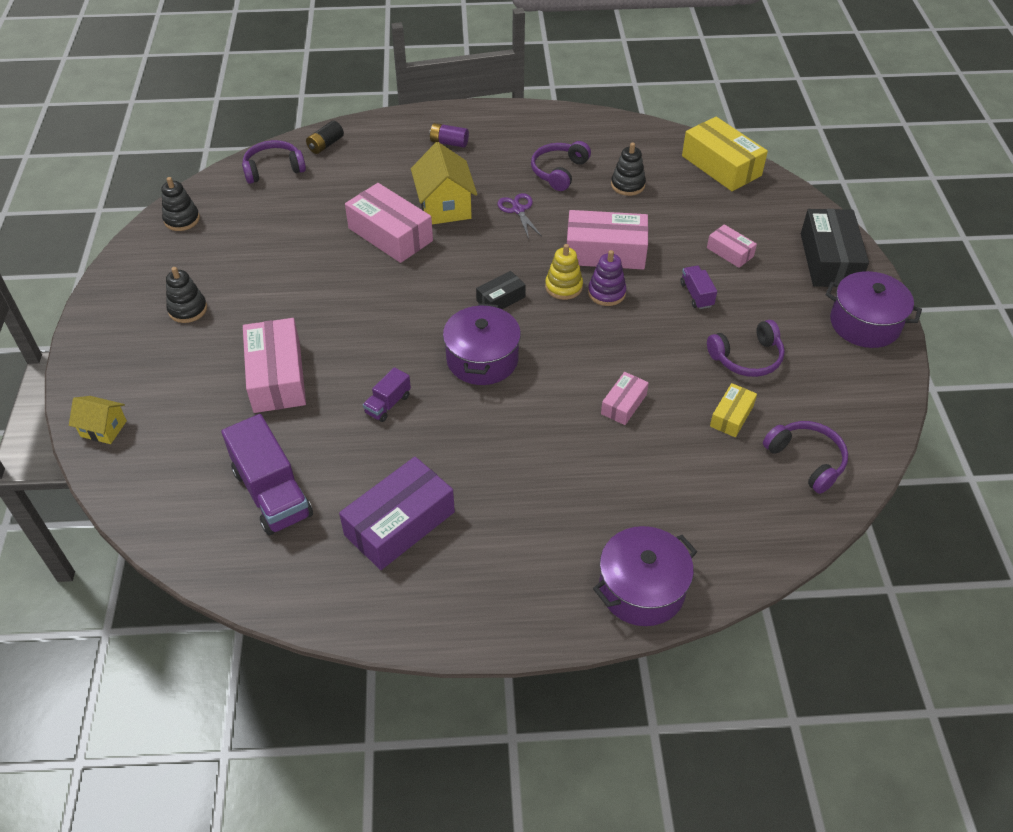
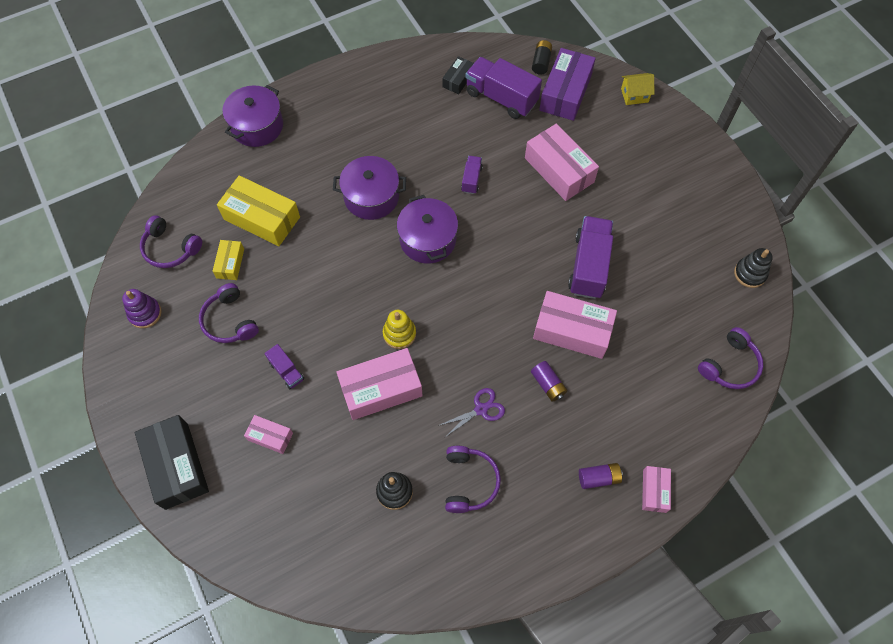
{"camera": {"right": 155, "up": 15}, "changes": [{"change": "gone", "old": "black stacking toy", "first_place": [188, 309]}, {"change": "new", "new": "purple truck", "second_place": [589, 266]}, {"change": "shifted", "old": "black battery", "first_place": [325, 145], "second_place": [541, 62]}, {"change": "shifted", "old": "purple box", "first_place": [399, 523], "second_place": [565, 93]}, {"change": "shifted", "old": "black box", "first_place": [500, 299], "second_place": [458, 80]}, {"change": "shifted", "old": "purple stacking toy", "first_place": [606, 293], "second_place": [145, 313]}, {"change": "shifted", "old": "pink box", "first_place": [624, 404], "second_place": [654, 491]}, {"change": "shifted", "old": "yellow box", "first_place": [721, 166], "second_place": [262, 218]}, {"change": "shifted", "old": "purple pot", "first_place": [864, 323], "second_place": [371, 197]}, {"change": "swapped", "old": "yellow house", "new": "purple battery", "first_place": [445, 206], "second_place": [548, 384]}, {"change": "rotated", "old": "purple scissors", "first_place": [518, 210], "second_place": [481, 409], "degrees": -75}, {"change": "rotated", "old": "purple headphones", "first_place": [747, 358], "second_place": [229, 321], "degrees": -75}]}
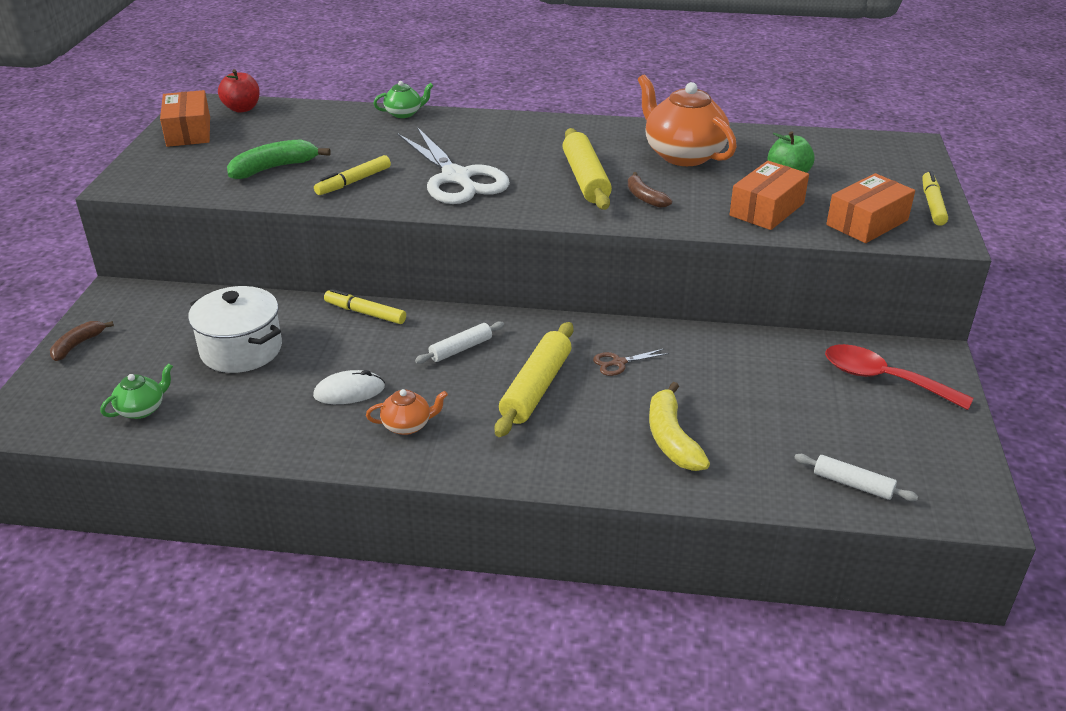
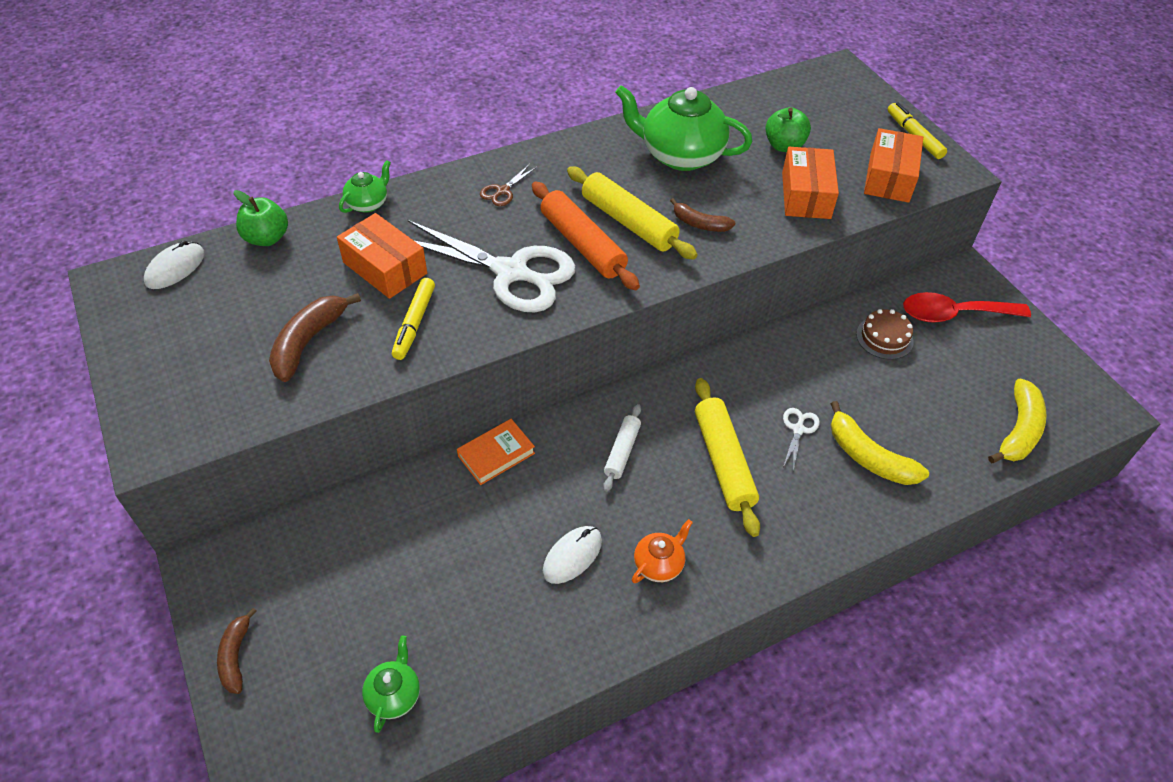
{"camera": {"right": -35, "up": 15}, "changes": [{"change": "gone", "old": "white pot", "first_place": [241, 350]}, {"change": "new", "new": "green apple", "second_place": [267, 238]}, {"change": "new", "new": "orange rolling pin", "second_place": [582, 244]}, {"change": "new", "new": "white scissors", "second_place": [798, 429]}, {"change": "new", "new": "brown cake", "second_place": [884, 338]}, {"change": "shifted", "old": "orange box", "first_place": [189, 131], "second_place": [385, 268]}, {"change": "shifted", "old": "brown scissors", "first_place": [619, 363], "second_place": [503, 191]}, {"change": "swapped", "old": "red apple", "new": "white mouse", "first_place": [242, 108], "second_place": [175, 268]}, {"change": "swapped", "old": "yellow marker", "new": "orange book", "first_place": [365, 313], "second_place": [496, 454]}, {"change": "swapped", "old": "white rolling pin", "new": "yellow banana", "first_place": [853, 484], "second_place": [1018, 430]}, {"change": "repainted", "old": "green banana", "new": "brown banana", "first_place": [274, 168], "second_place": [308, 342]}, {"change": "repainted", "old": "orange teapot", "new": "green teapot", "first_place": [683, 155], "second_place": [680, 155]}]}
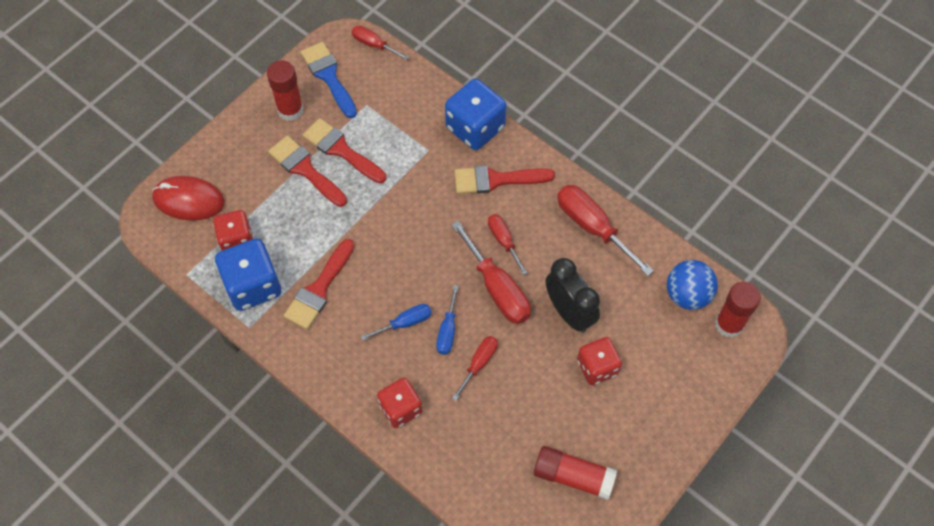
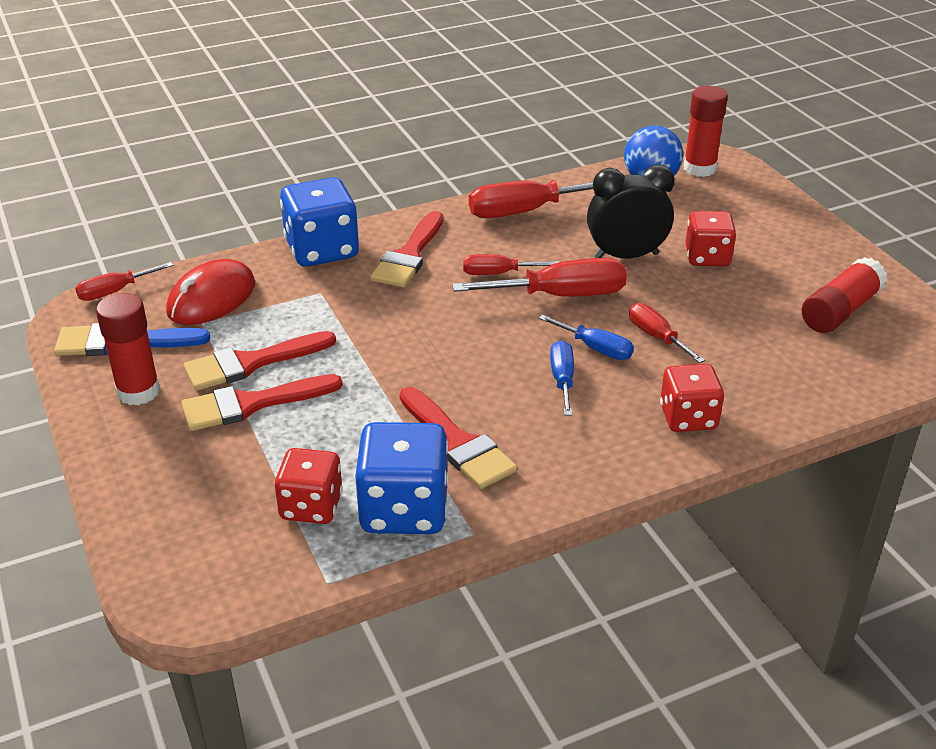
{"camera": {"right": -65, "up": -25}, "changes": [{"change": "shifted", "old": "red mouse", "first_place": [188, 200], "second_place": [211, 298]}]}
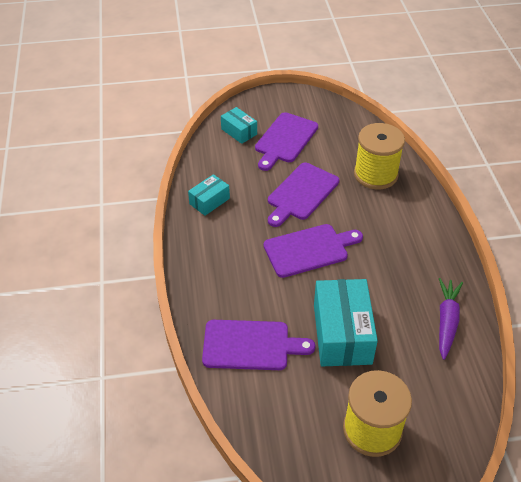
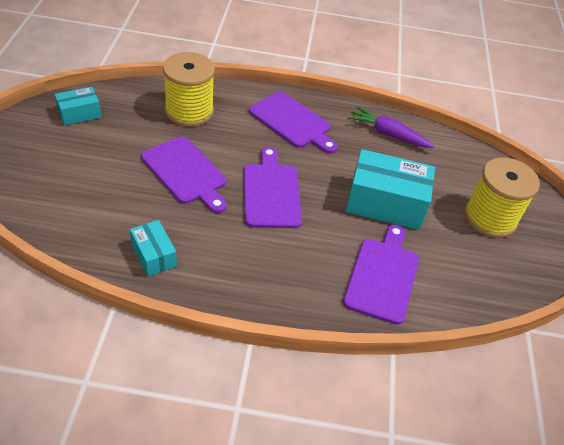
{"camera": {"right": -80, "up": 0}, "changes": [{"change": "shifted", "old": "turquoise box", "first_place": [239, 132], "second_place": [79, 114]}, {"change": "shifted", "old": "purple cutting board", "first_place": [285, 140], "second_place": [292, 122]}]}
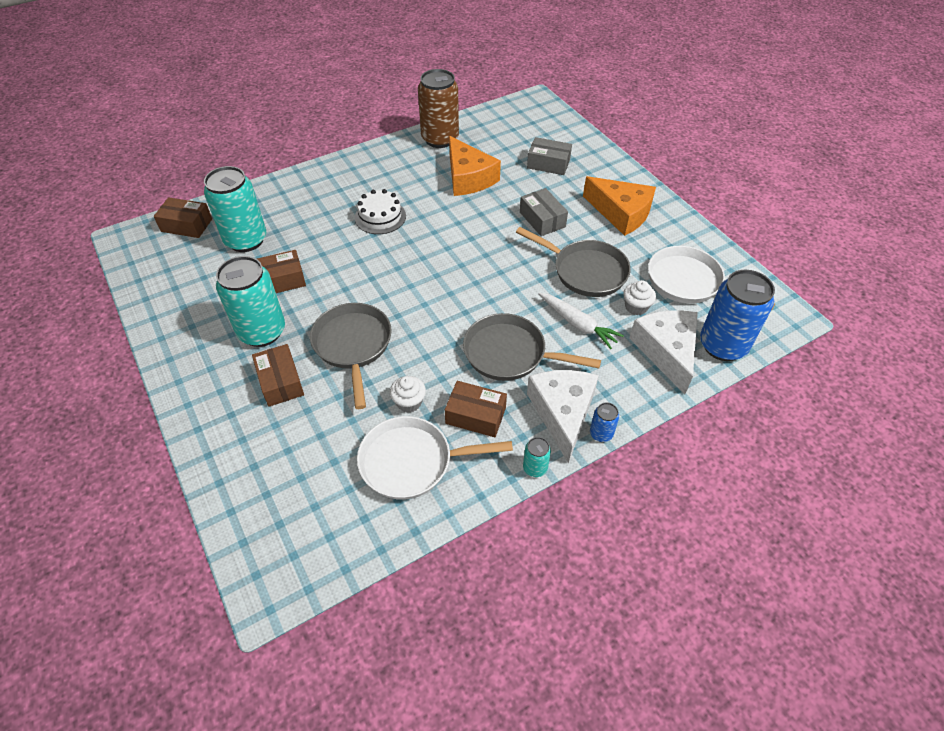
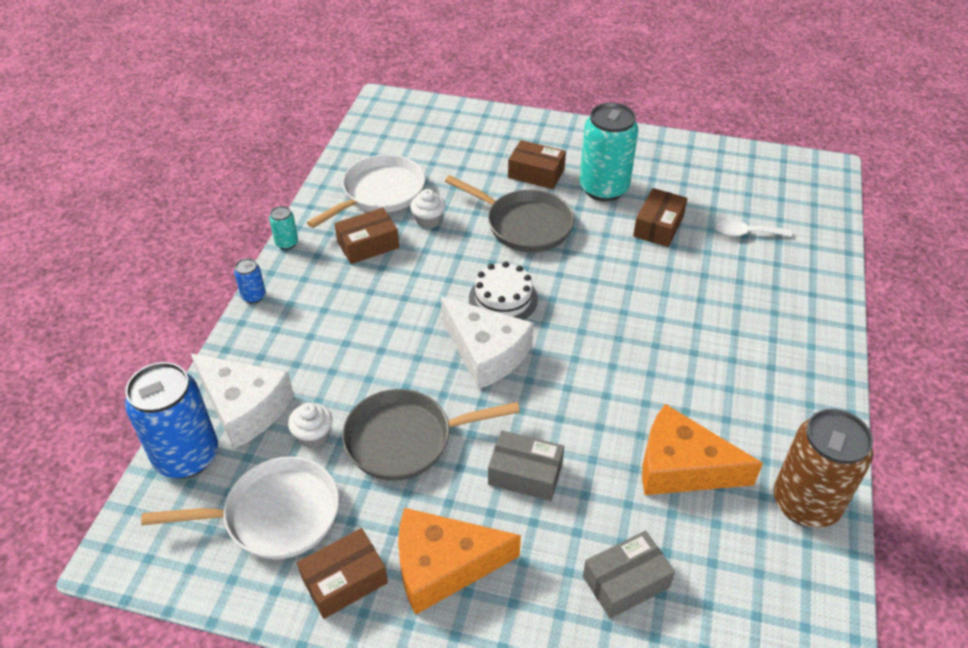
{"camera": {"right": 135, "up": -5}, "changes": [{"change": "gone", "old": "grey pan", "first_place": [510, 354]}, {"change": "gone", "old": "white carrot", "first_place": [578, 324]}, {"change": "shifted", "old": "brown box", "first_place": [186, 225], "second_place": [344, 580]}, {"change": "shifted", "old": "white cake", "first_place": [380, 217], "second_place": [503, 298]}, {"change": "shifted", "old": "white cheese", "first_place": [562, 413], "second_place": [486, 352]}, {"change": "swapped", "old": "turquoise can", "new": "white spoon", "first_place": [246, 240], "second_place": [746, 233]}]}
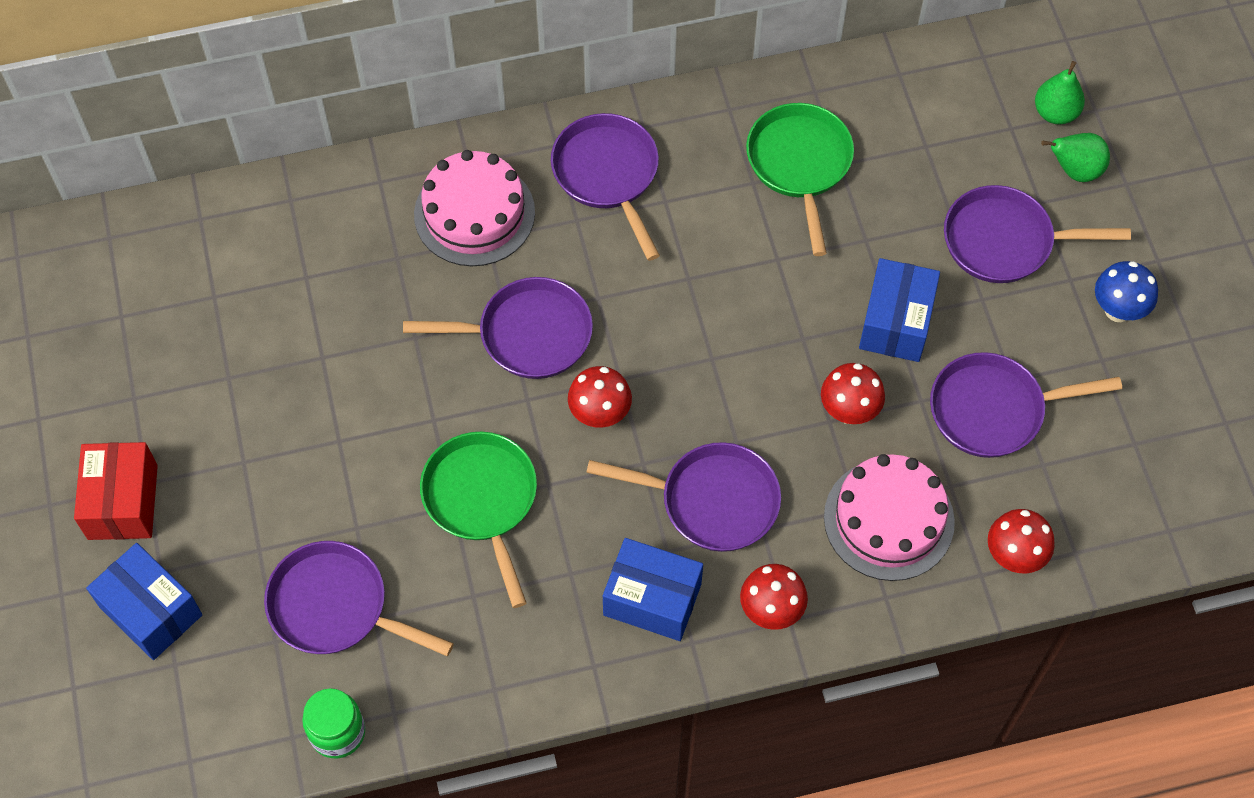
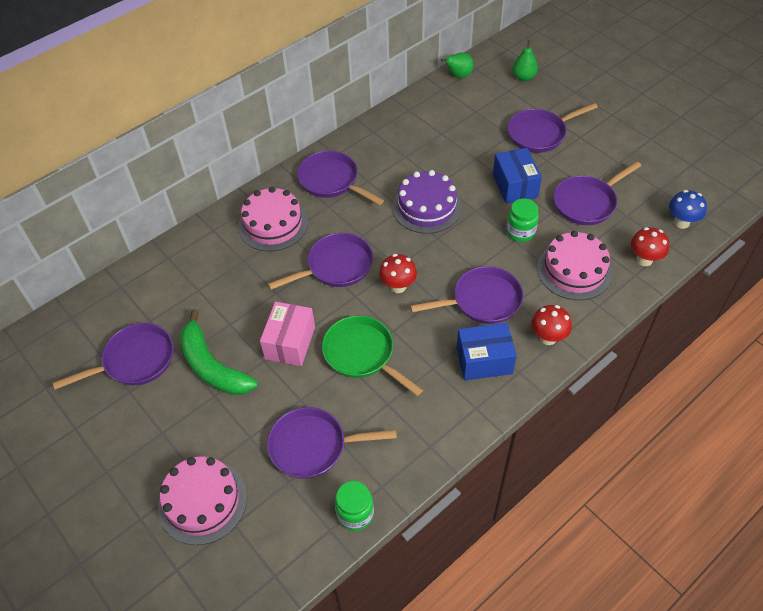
{"camera": {"right": -25, "up": -10}, "changes": [{"change": "gone", "old": "red box", "first_place": [123, 502]}, {"change": "gone", "old": "green pan", "first_place": [800, 164]}, {"change": "new", "new": "purple pan", "second_place": [135, 361]}, {"change": "new", "new": "green banana", "second_place": [212, 366]}, {"change": "new", "new": "pink box", "second_place": [290, 343]}, {"change": "new", "new": "purple cake", "second_place": [426, 207]}, {"change": "shifted", "old": "green pear", "first_place": [1075, 170], "second_place": [458, 76]}, {"change": "shifted", "old": "blue mushroom", "first_place": [1118, 310], "second_place": [681, 222]}, {"change": "swapped", "old": "blue box", "new": "pink cake", "first_place": [151, 611], "second_place": [203, 501]}, {"change": "swapped", "old": "red mushroom", "new": "green jar", "first_place": [849, 411], "second_place": [520, 232]}]}
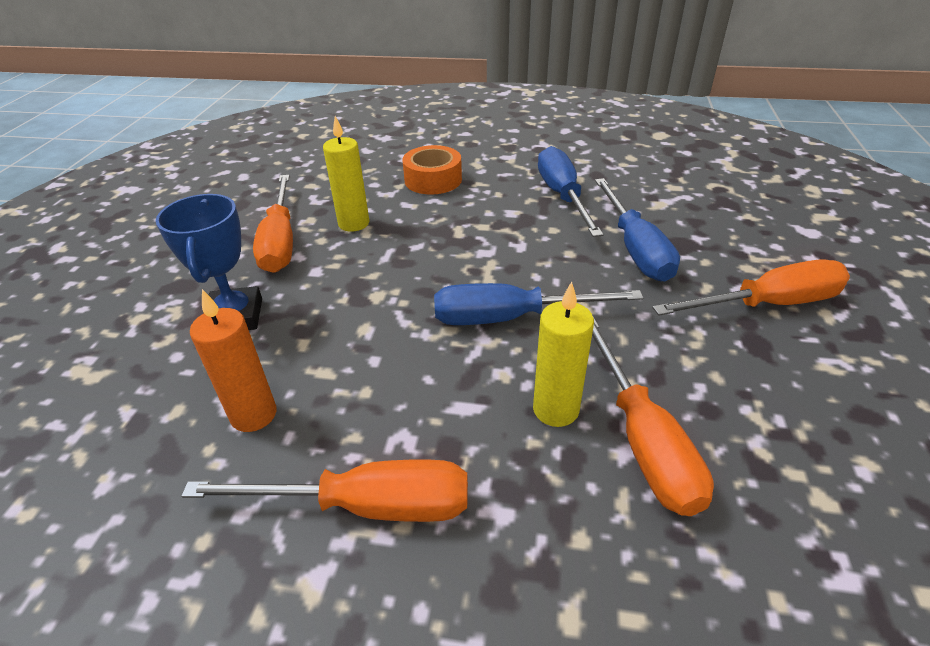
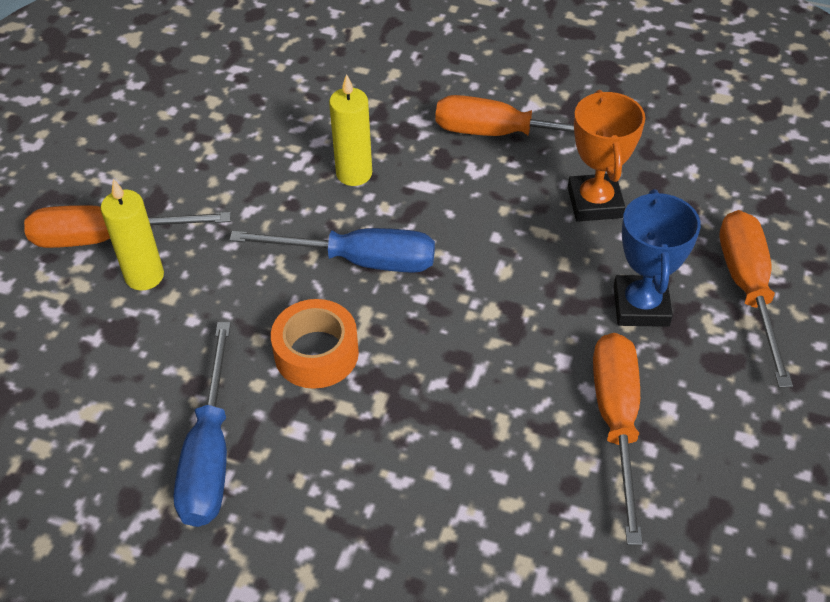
{"camera": {"right": -170, "up": 10}, "changes": [{"change": "gone", "old": "blue screwdriver", "first_place": [635, 248]}, {"change": "shifted", "old": "yellow candle", "first_place": [353, 223], "second_place": [144, 276]}, {"change": "shifted", "old": "orange tape", "first_place": [433, 180], "second_place": [316, 353]}, {"change": "shifted", "old": "orange screwdriver", "first_place": [642, 439], "second_place": [747, 289]}, {"change": "swapped", "old": "orange candle", "new": "orange trophy", "first_place": [254, 415], "second_place": [595, 203]}]}
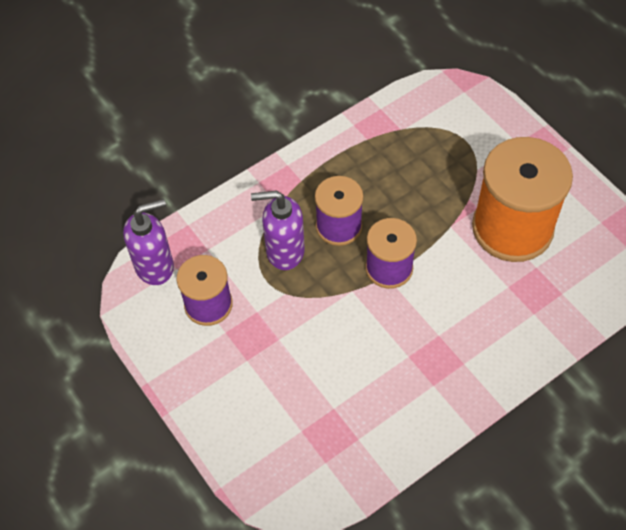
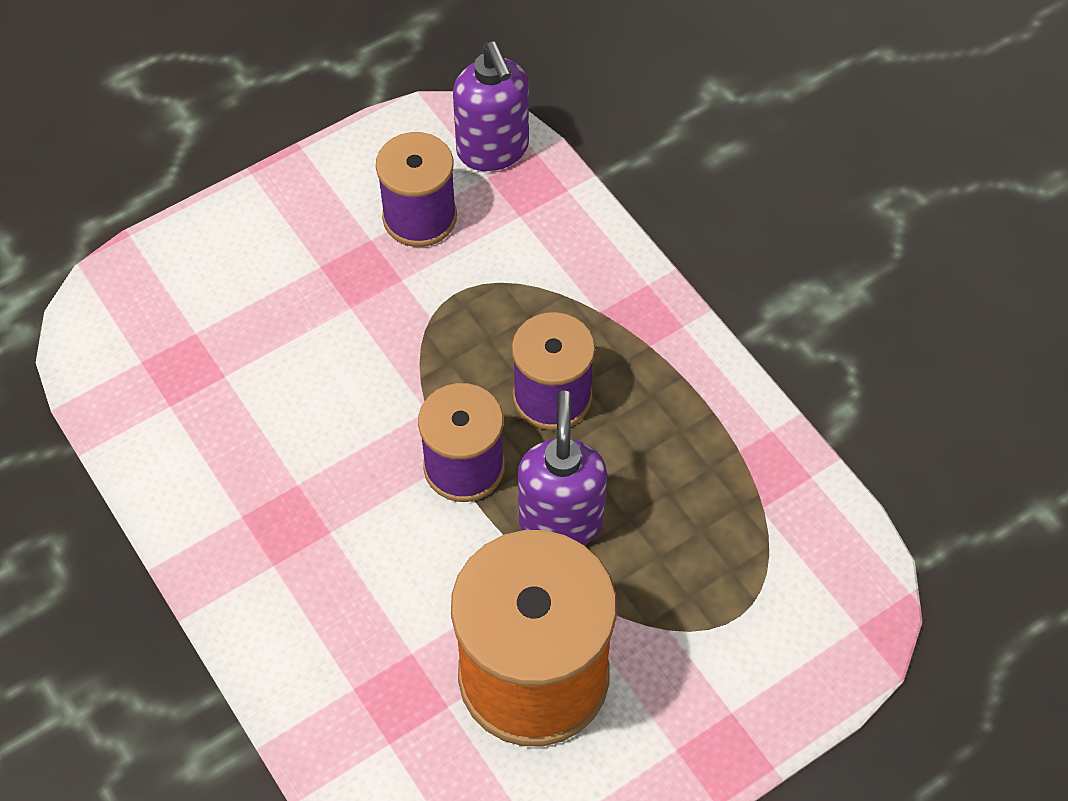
{"camera": {"right": 90, "up": 0}, "changes": [{"change": "shifted", "old": "purple soap dispenser", "first_place": [284, 251], "second_place": [560, 520]}]}
